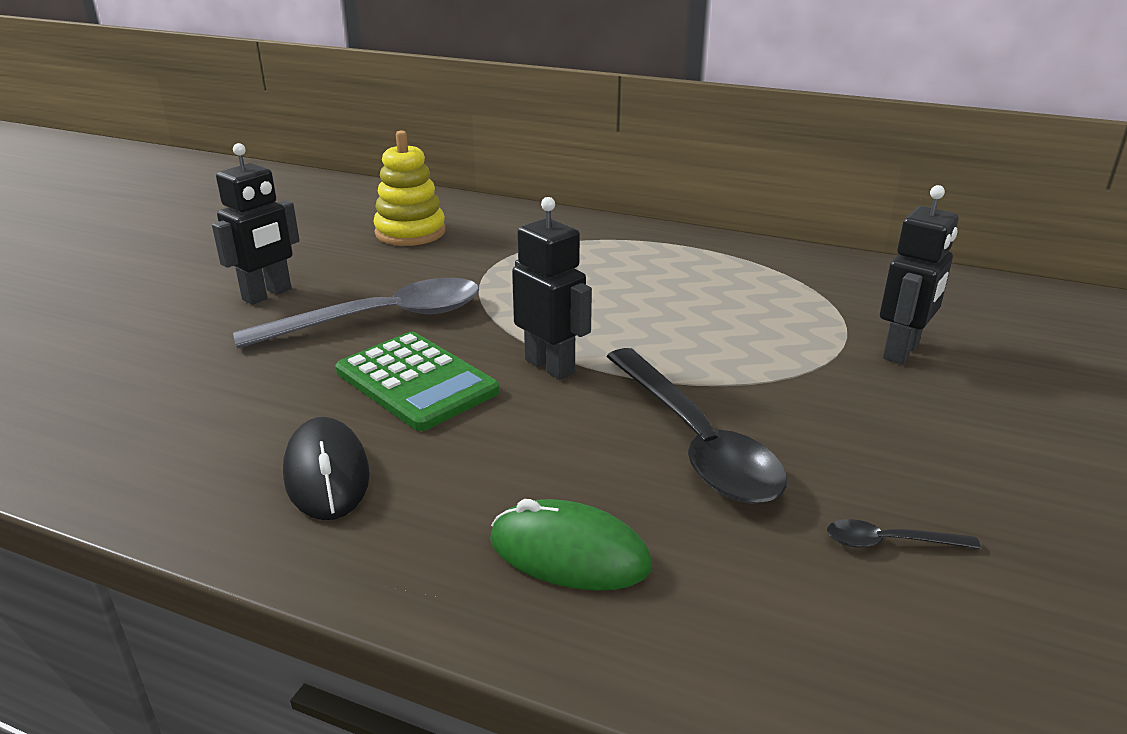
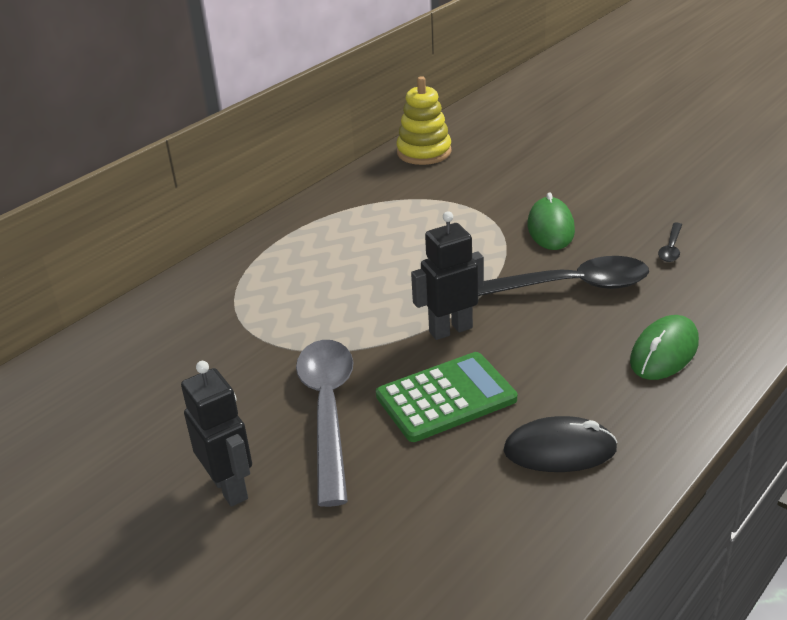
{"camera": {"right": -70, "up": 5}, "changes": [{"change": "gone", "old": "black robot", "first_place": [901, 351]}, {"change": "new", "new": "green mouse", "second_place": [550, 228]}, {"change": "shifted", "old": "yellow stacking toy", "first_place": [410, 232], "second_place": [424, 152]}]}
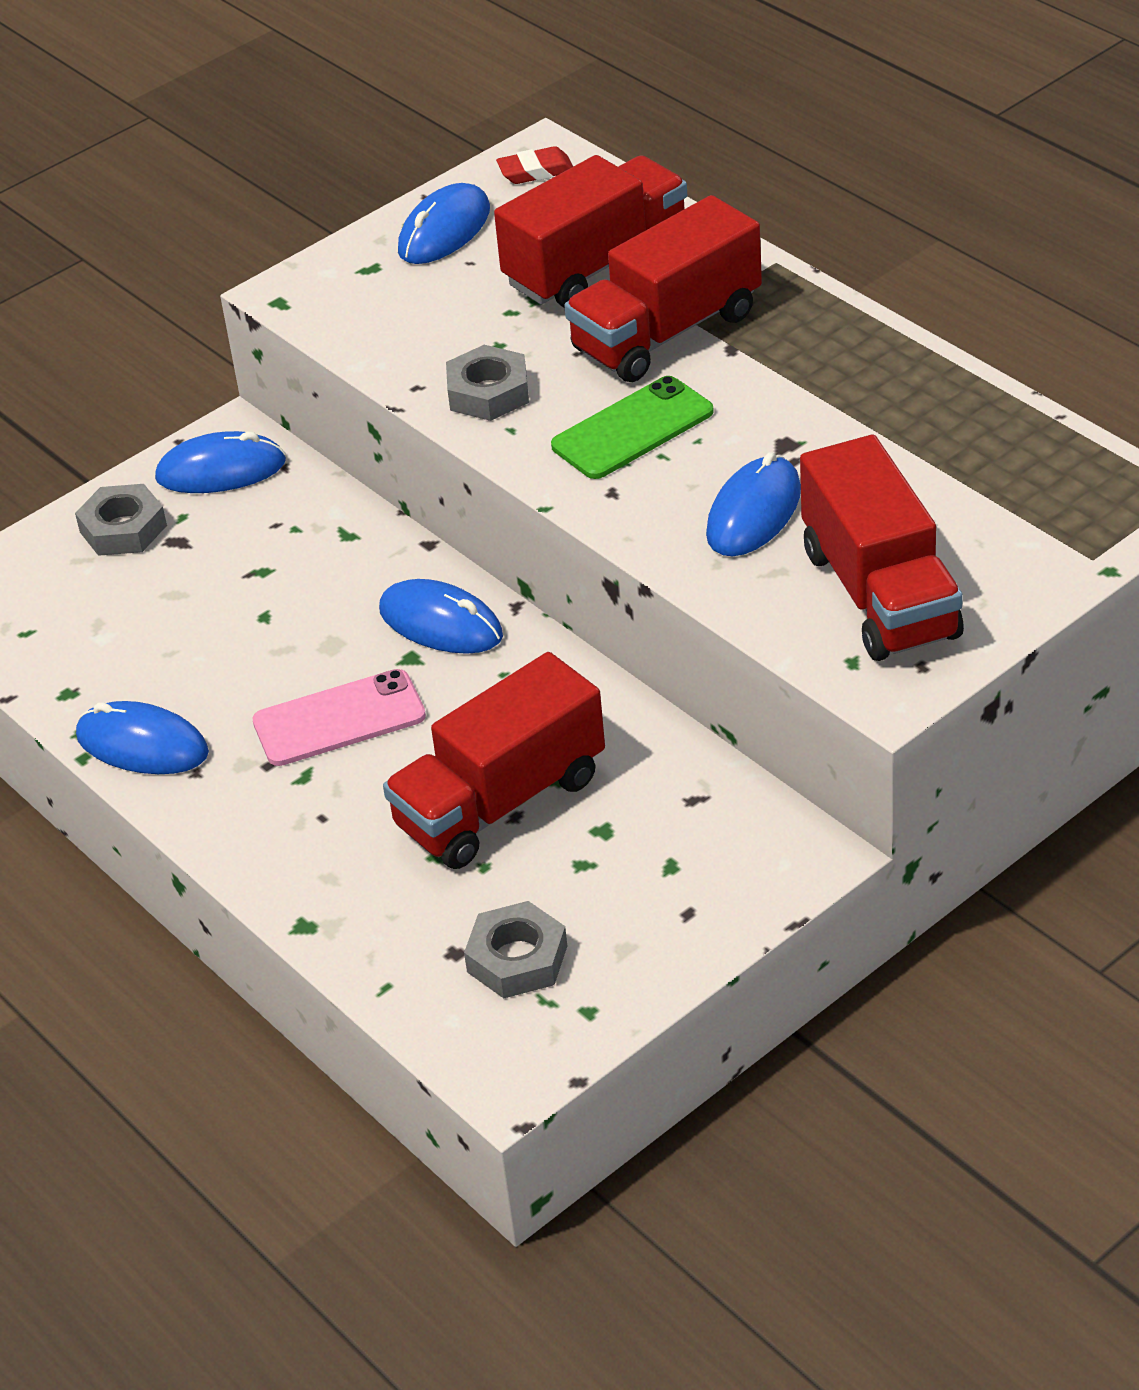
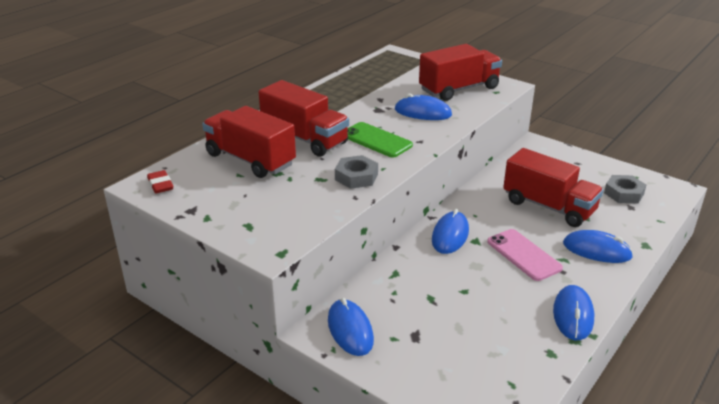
{"camera": {"right": -105, "up": -10}, "changes": [{"change": "gone", "old": "grey nut", "first_place": [123, 528]}, {"change": "shifted", "old": "blue mouse", "first_place": [444, 230], "second_place": [596, 250]}]}
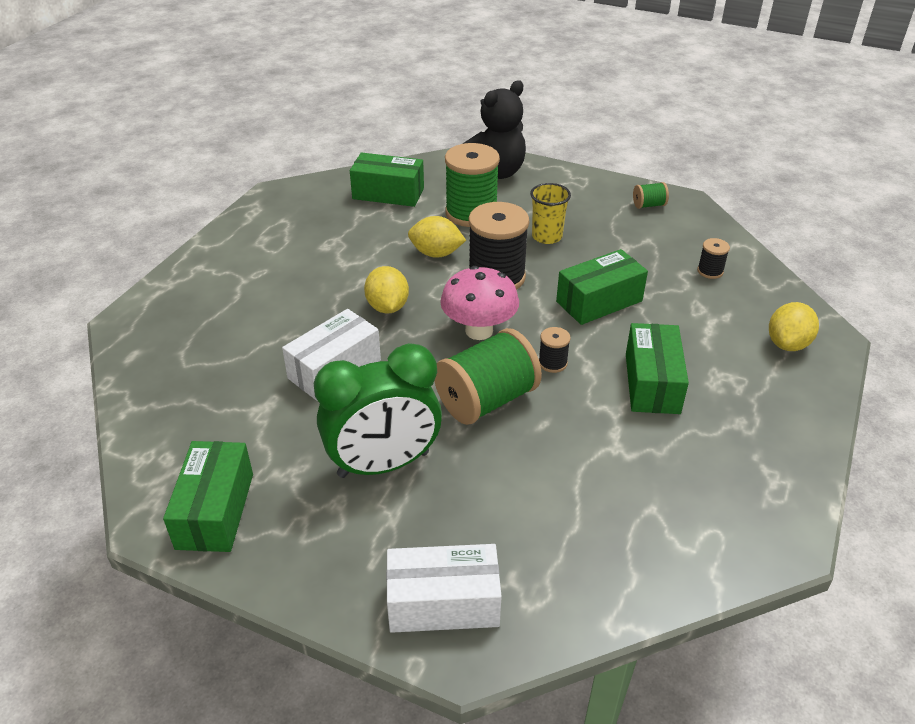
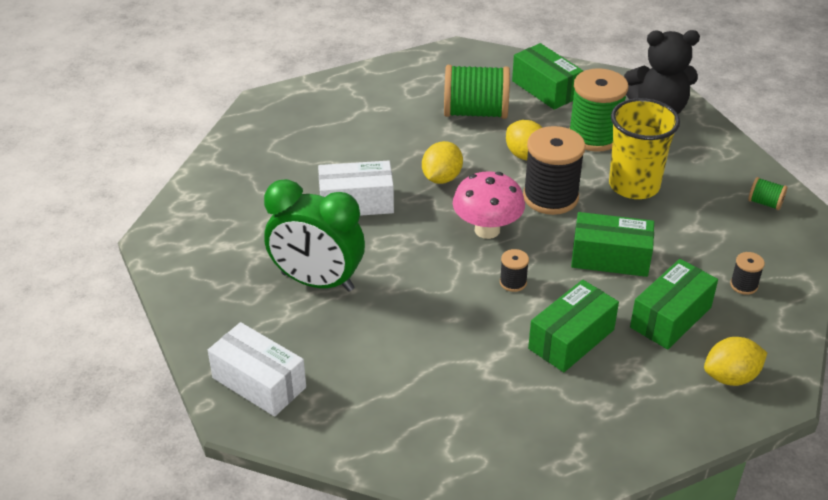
{"camera": {"right": 40, "up": 0}, "changes": [{"change": "shifted", "old": "green box", "first_place": [215, 510], "second_place": [671, 317]}, {"change": "shifted", "old": "green spool", "first_place": [486, 400], "second_place": [475, 112]}, {"change": "scaled", "old": "yellow cup", "first_place": [547, 236], "second_place": [634, 185], "factor": 1.65}]}
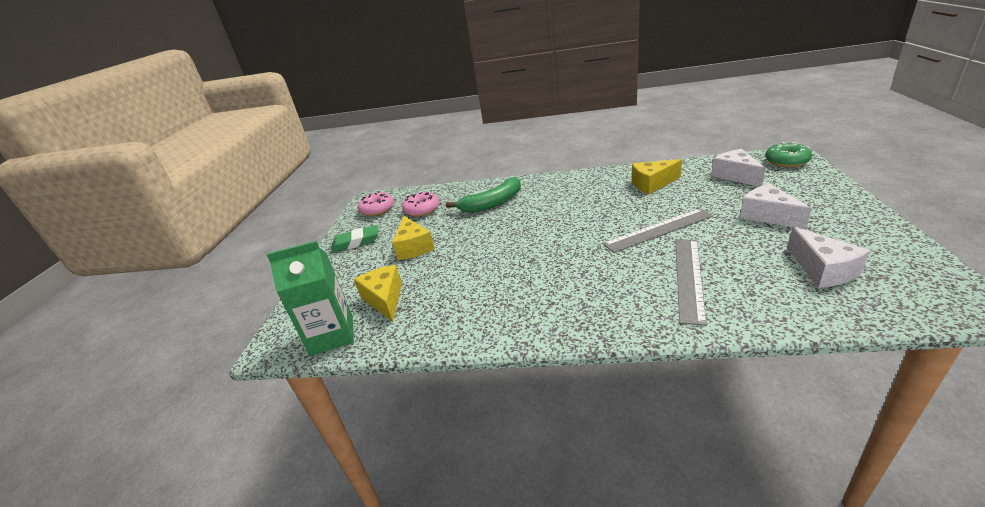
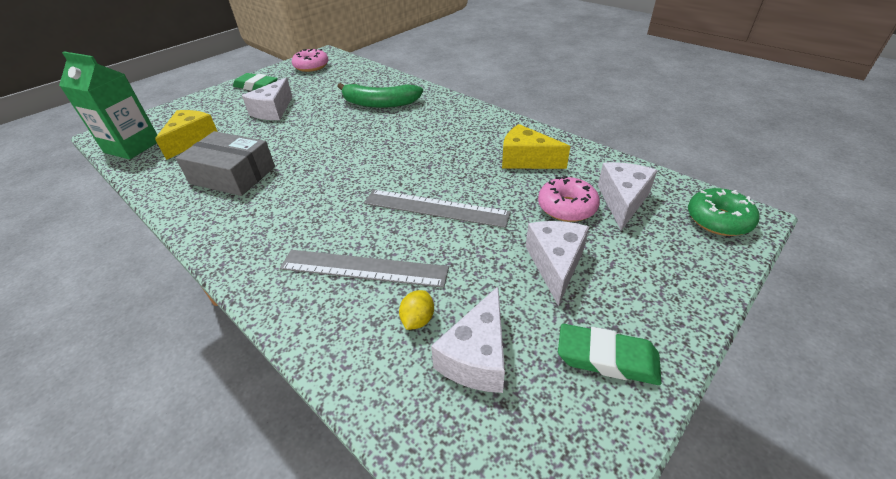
{"camera": {"right": 35, "up": 10}, "changes": [{"change": "new", "new": "grey box", "second_place": [233, 175]}, {"change": "new", "new": "yellow lemon", "second_place": [418, 319]}, {"change": "new", "new": "green eraser", "second_place": [607, 358]}, {"change": "shifted", "old": "pink donut", "first_place": [422, 210], "second_place": [566, 207]}, {"change": "repainted", "old": "yellow cheese", "new": "white cheese", "first_place": [413, 247], "second_place": [273, 111]}, {"change": "rotated", "old": "grey ruler", "first_place": [688, 278], "second_place": [364, 268], "degrees": 45}]}
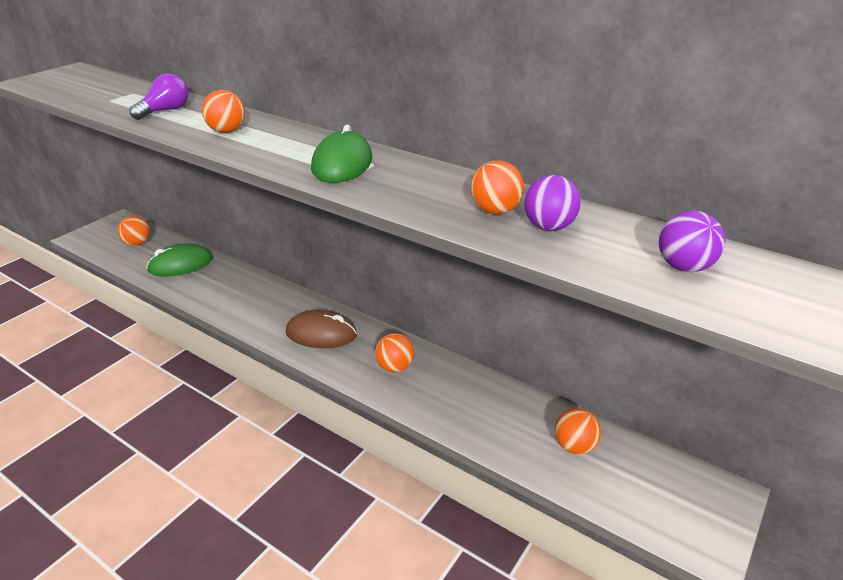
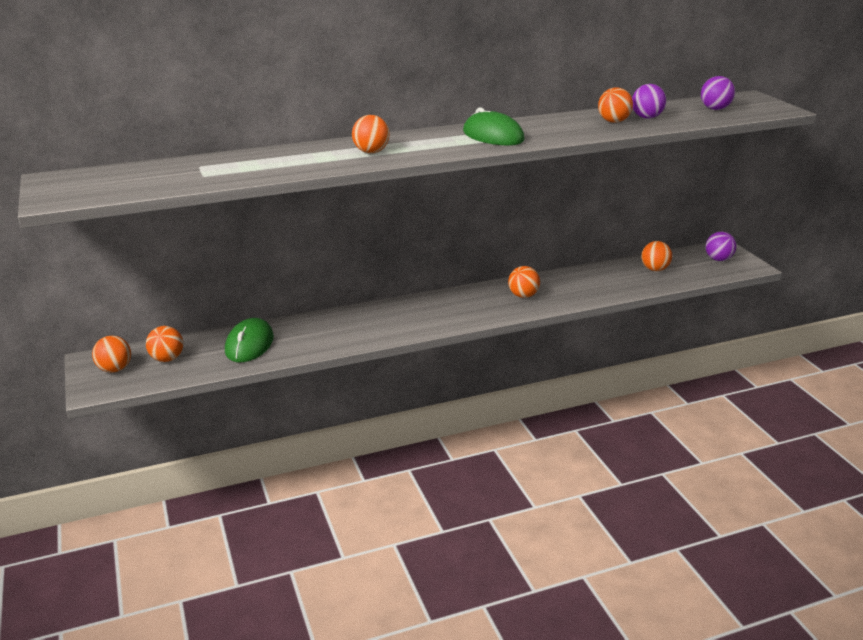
{"camera": {"right": -55, "up": -5}, "changes": [{"change": "gone", "old": "purple light bulb", "first_place": [165, 111]}, {"change": "gone", "old": "brown mouse", "first_place": [321, 333]}, {"change": "new", "new": "orange ball", "second_place": [115, 369]}, {"change": "new", "new": "purple ball", "second_place": [718, 259]}]}
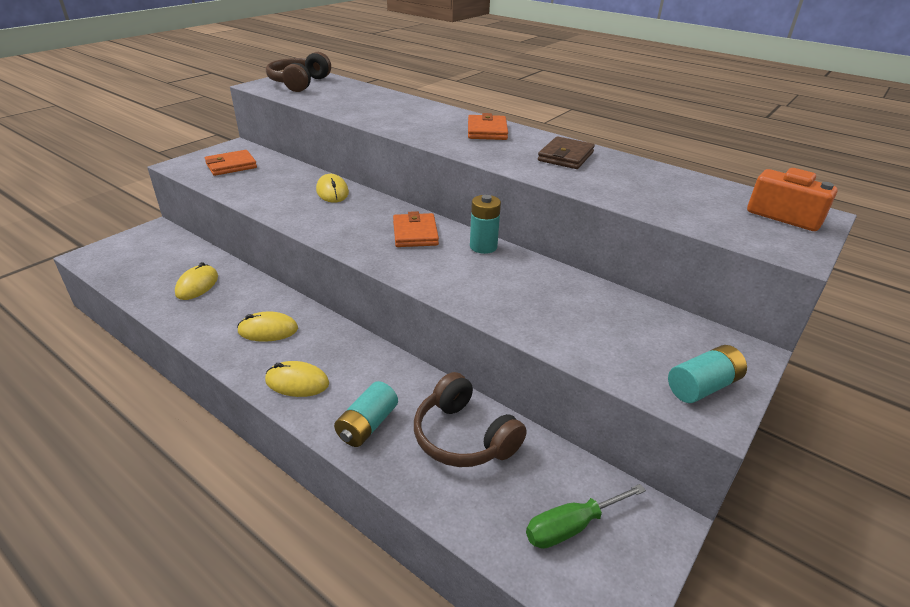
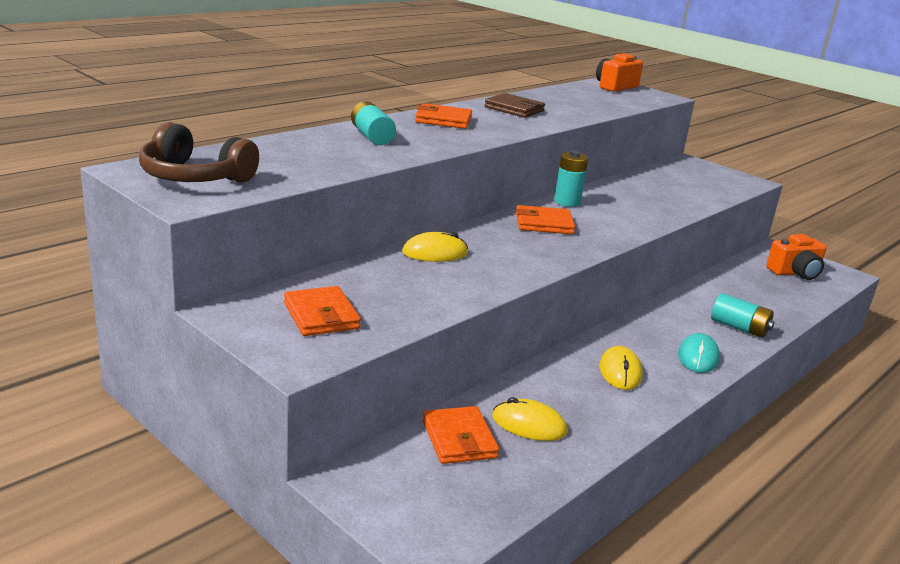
{"camera": {"right": -85, "up": -10}, "changes": [{"change": "gone", "old": "brown headphones", "first_place": [463, 437]}, {"change": "new", "new": "orange wallet", "second_place": [459, 439]}, {"change": "shifted", "old": "turquoise battery", "first_place": [702, 386], "second_place": [371, 136]}, {"change": "swapped", "old": "green screwdriver", "new": "orange camera", "first_place": [571, 526], "second_place": [795, 273]}, {"change": "repainted", "old": "yellow mouse", "new": "turquoise mouse", "first_place": [297, 382], "second_place": [698, 357]}]}
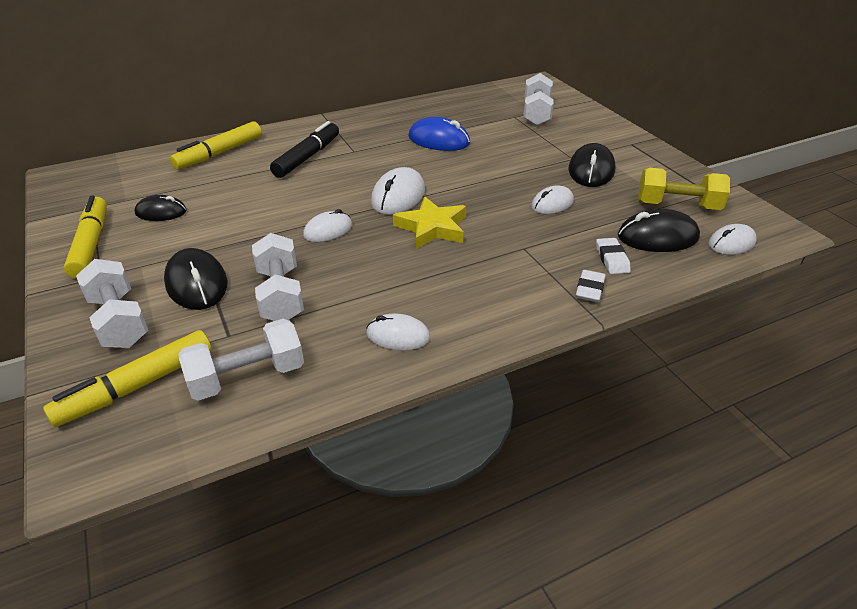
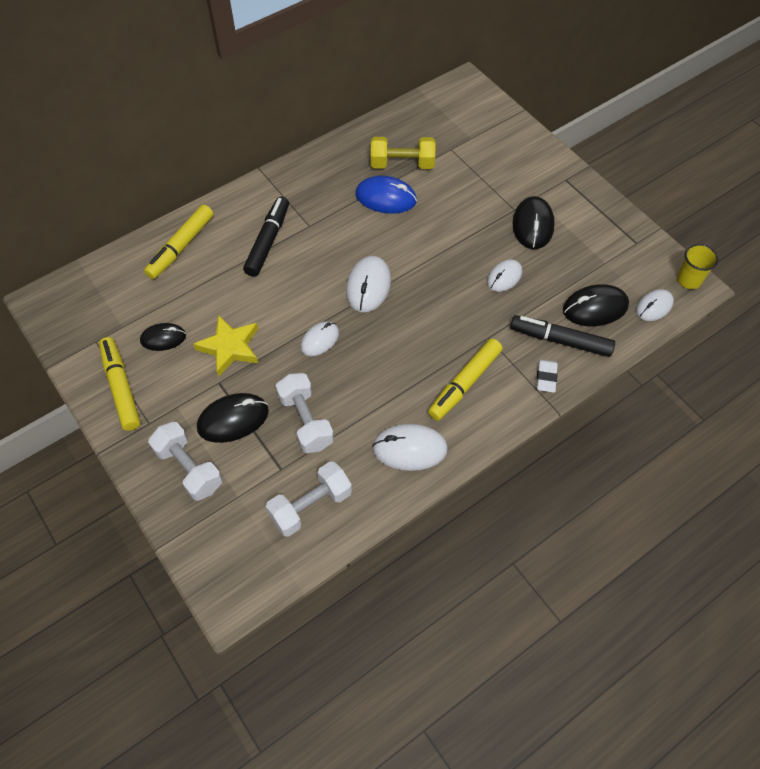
{"camera": {"right": -10, "up": 20}, "changes": [{"change": "gone", "old": "white dumbbell", "first_place": [536, 113]}, {"change": "new", "new": "yellow cup", "second_place": [689, 280]}, {"change": "shifted", "old": "yellow marker", "first_place": [137, 386], "second_place": [464, 383]}, {"change": "shifted", "old": "yellow star", "first_place": [432, 227], "second_place": [230, 347]}, {"change": "shifted", "old": "yellow dumbbell", "first_place": [677, 206], "second_place": [402, 164]}, {"change": "swapped", "old": "white eraser", "new": "black marker", "first_place": [612, 259], "second_place": [560, 340]}, {"change": "rotated", "old": "black mouse", "first_place": [196, 283], "second_place": [233, 419], "degrees": -75}, {"change": "scaled", "old": "white mouse", "first_place": [398, 336], "second_place": [409, 449], "factor": 1.52}]}
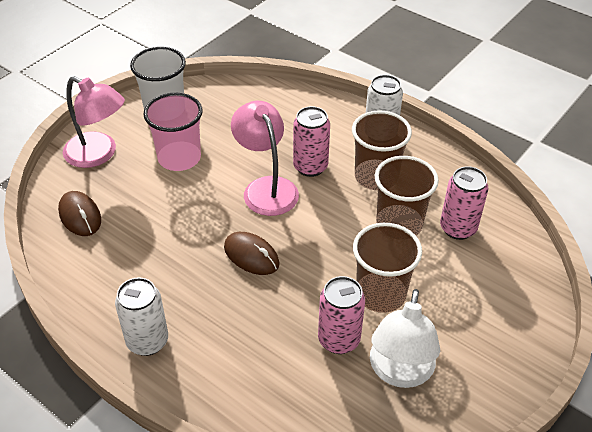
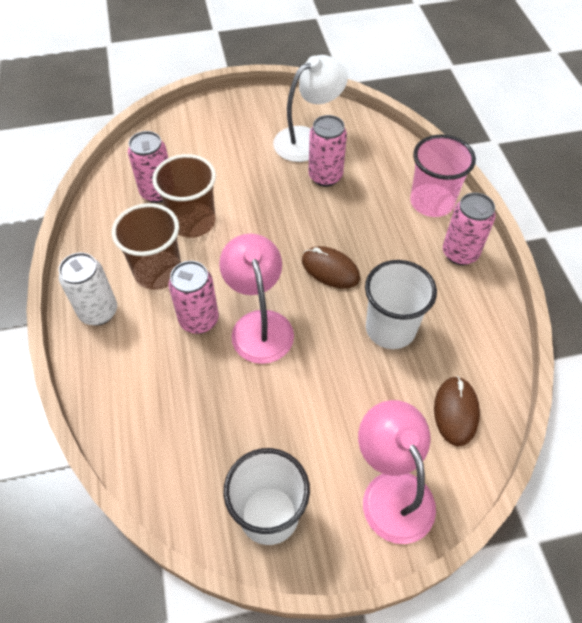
{"camera": {"right": -140, "up": 10}, "changes": [{"change": "gone", "old": "brown cup", "first_place": [380, 294]}, {"change": "new", "new": "white cup", "second_place": [390, 328]}, {"change": "shifted", "old": "pink cup", "first_place": [179, 158], "second_place": [431, 202]}, {"change": "repainted", "old": "white can", "new": "pink can", "first_place": [147, 341], "second_place": [460, 253]}, {"change": "rotated", "old": "brown mouse", "first_place": [251, 256], "second_place": [330, 269], "degrees": -45}, {"change": "rotated", "old": "pink lamp", "first_place": [266, 188], "second_place": [259, 325], "degrees": 150}]}
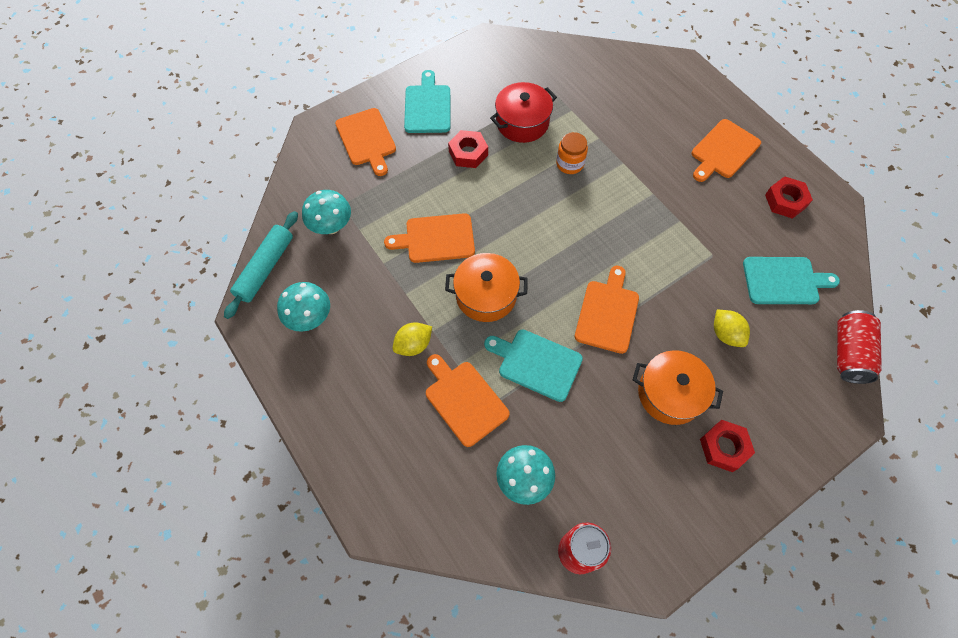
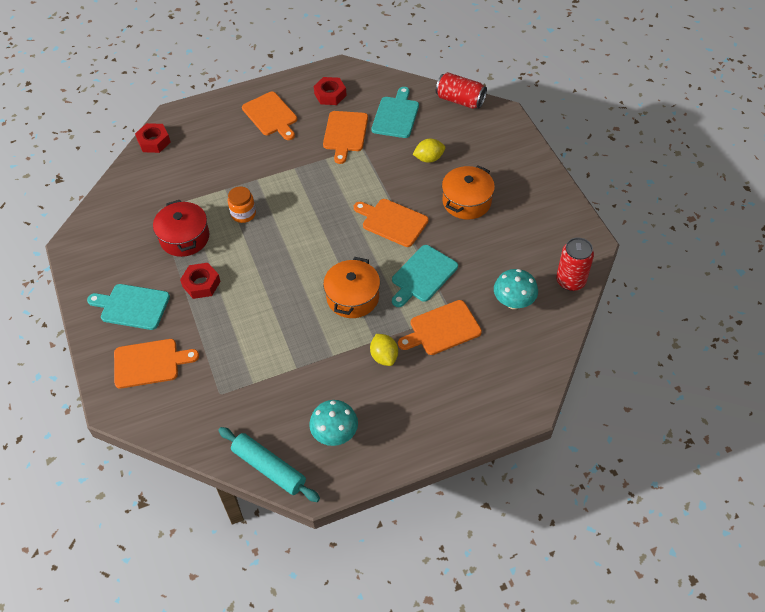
{"camera": {"right": -75, "up": -10}, "changes": [{"change": "gone", "old": "turquoise mushroom", "first_place": [331, 226]}, {"change": "shifted", "old": "orange cutting board", "first_place": [436, 239], "second_place": [345, 134]}, {"change": "shifted", "old": "red nut", "first_place": [724, 447], "second_place": [154, 141]}]}
